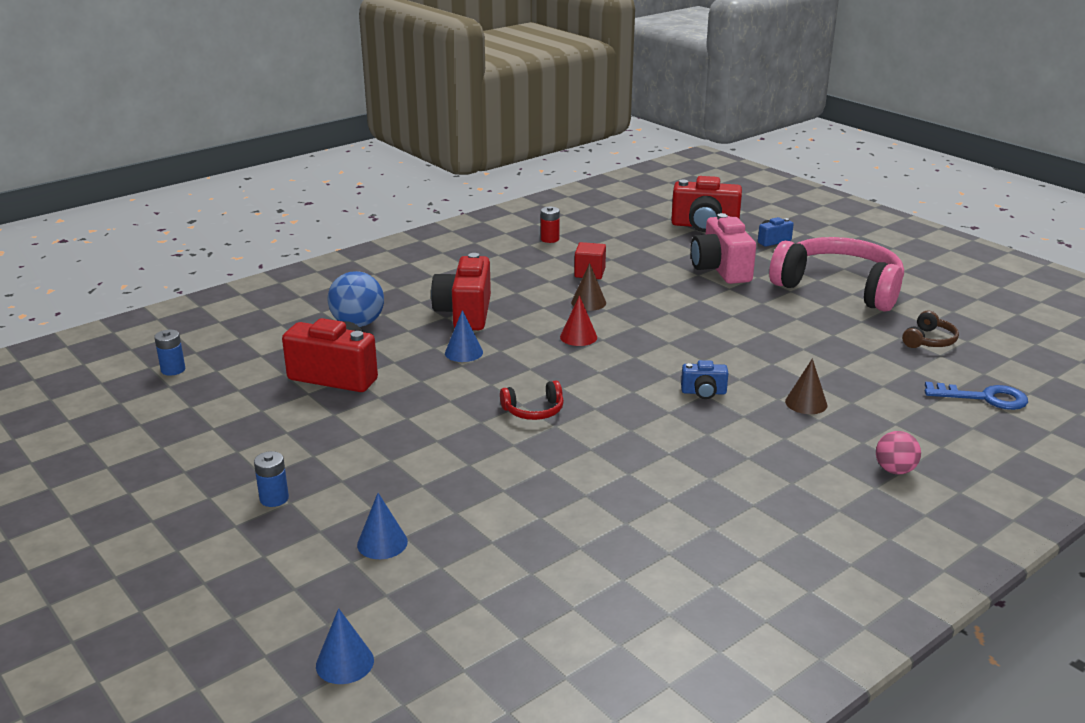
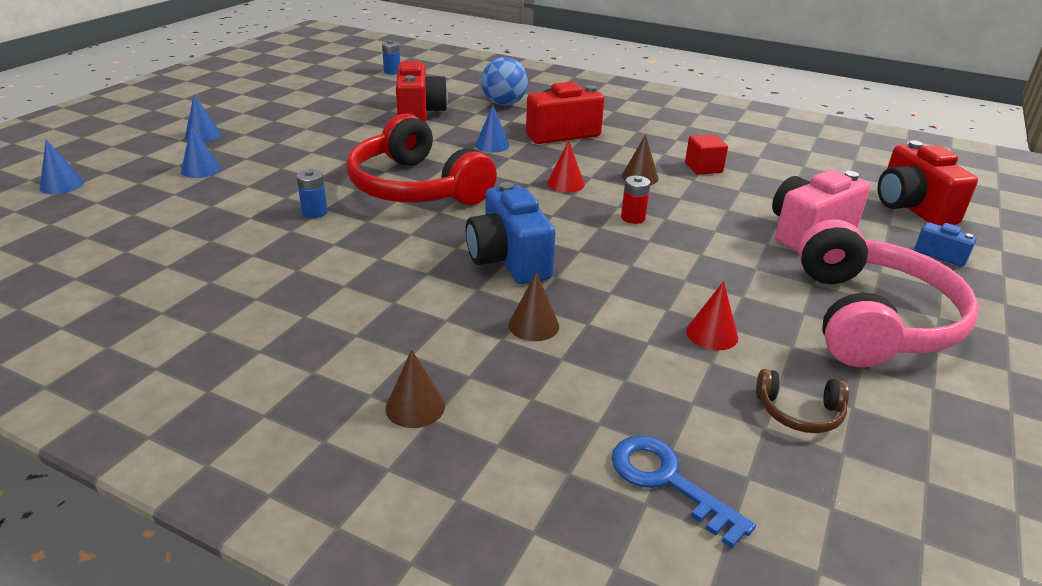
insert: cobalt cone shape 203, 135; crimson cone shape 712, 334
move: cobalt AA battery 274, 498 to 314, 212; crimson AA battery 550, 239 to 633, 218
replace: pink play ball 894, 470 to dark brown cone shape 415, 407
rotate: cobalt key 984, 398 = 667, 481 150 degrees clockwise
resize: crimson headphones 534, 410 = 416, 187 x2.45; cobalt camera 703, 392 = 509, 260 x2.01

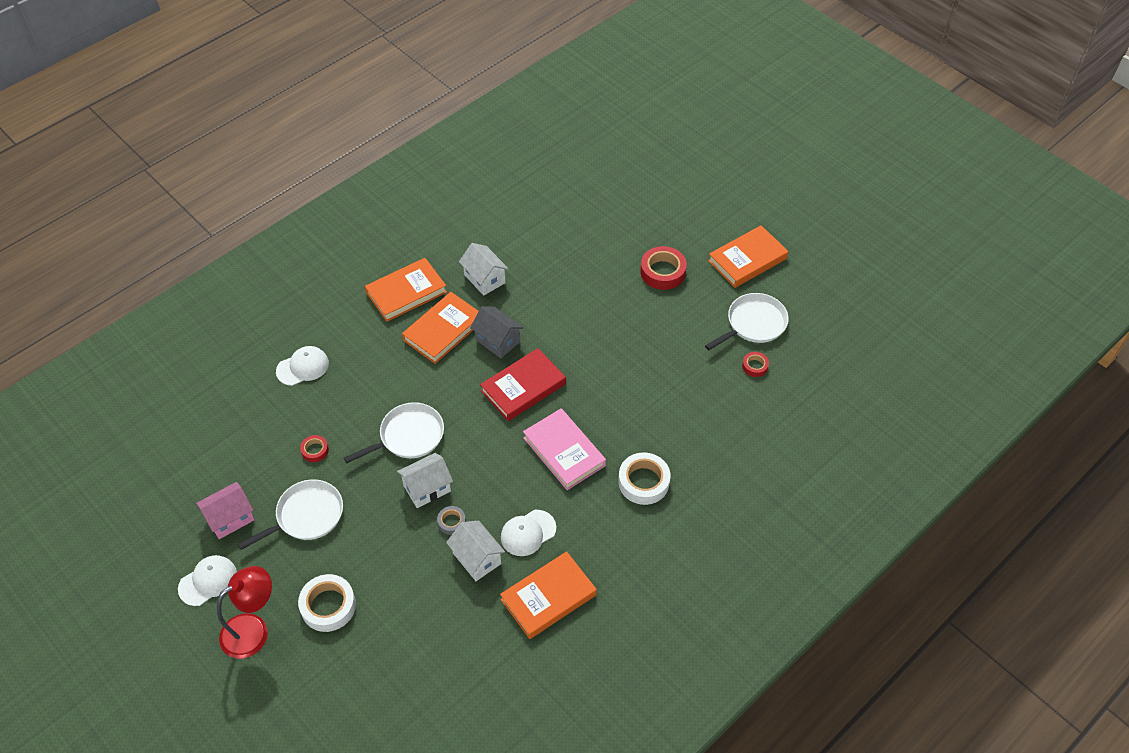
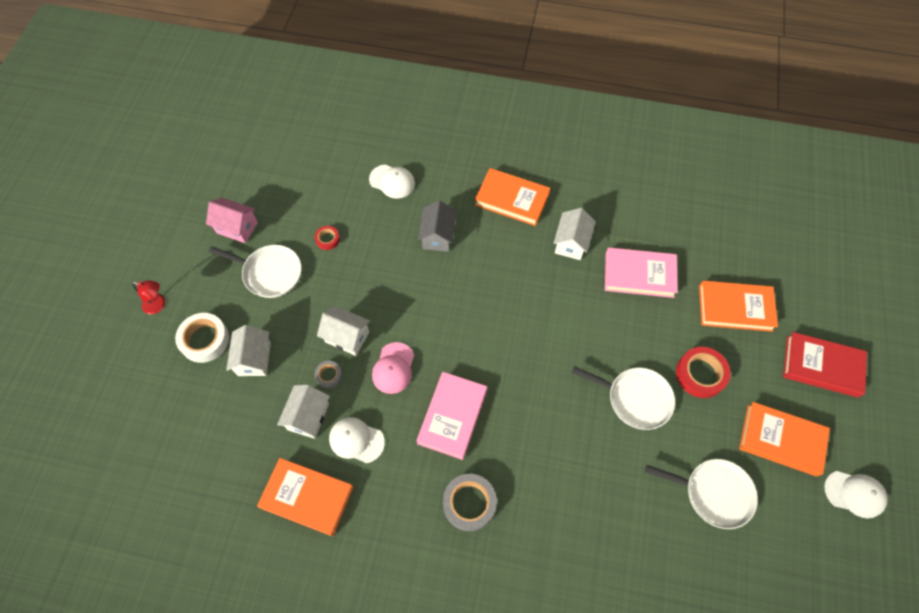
delete: crimson roll of tape 755, 366
insert: snow-white toy house 254, 359; pink baseball cap 393, 368; pink hardcover 639, 275
move: snow-white baseball cap 208, 581 to 854, 494; snow-white skillet 408, 436 to 635, 399; orange hardcover 443, 330 to 735, 308; gray toy house 497, 341 to 438, 236; crimson hardcover 523, 387 to 821, 366
recolor: snow-white roll of tape 643, 482 to gray roll of tape 469, 503
resize: crimson desk lamp 253, 629 = 158, 305 x0.57

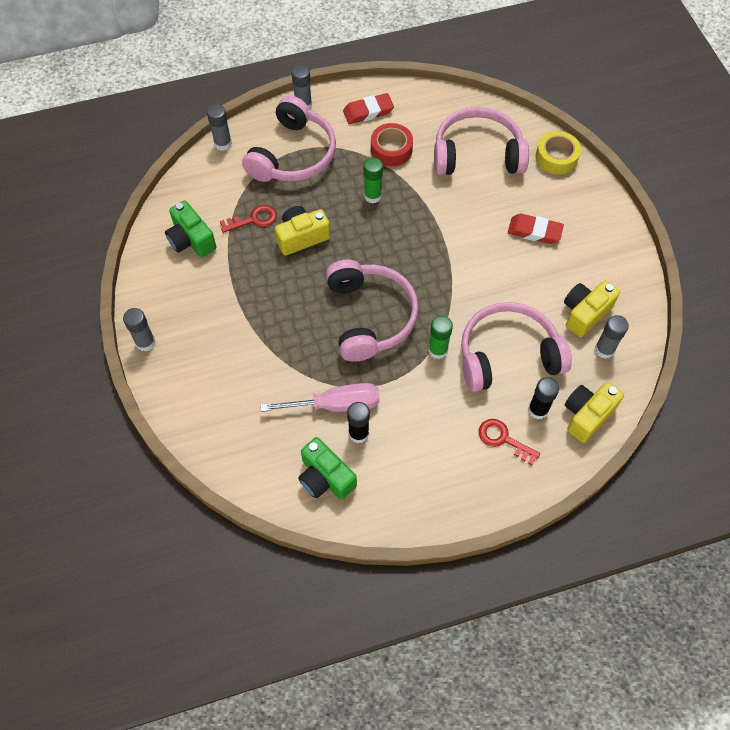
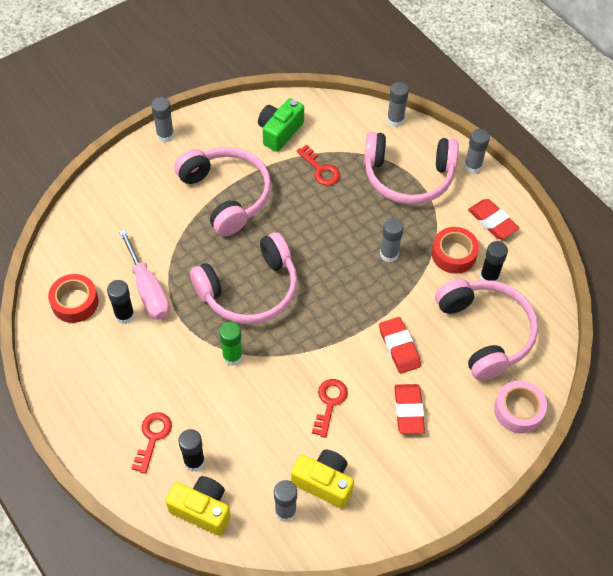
delete: yellow camera 301, 237
insert: crimson key 329, 403; crimson pencil eraser 399, 347; jet-black glue stick 489, 277
move: pink headphones 508, 355 to 227, 195
replace: green camera 325, 477 to crimson roll of tape 75, 302
recolor: green glue stick 372, 196 to gray glue stick 389, 254; yellow roll of tape 556, 157 to pink roll of tape 518, 410

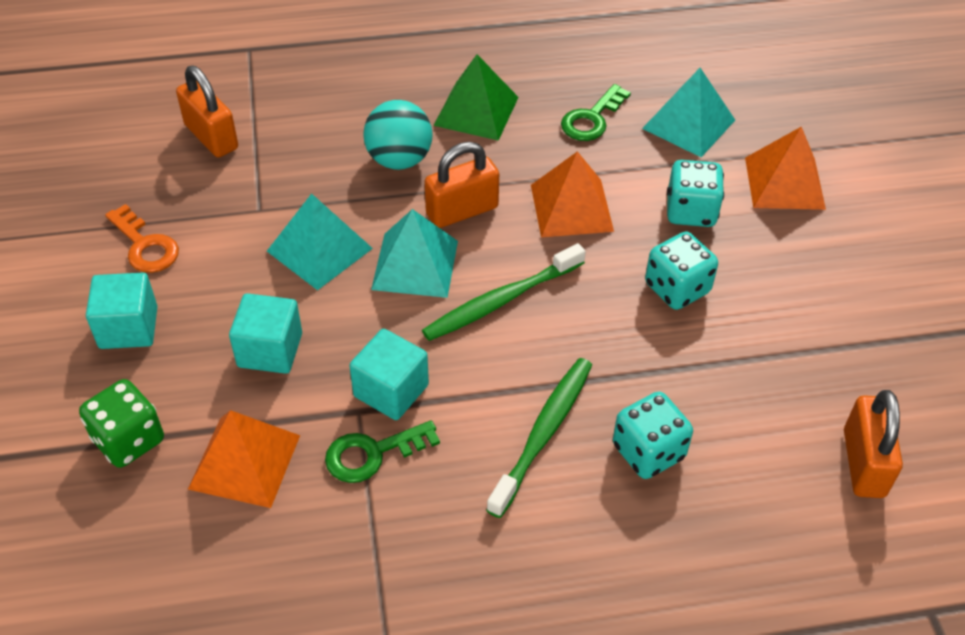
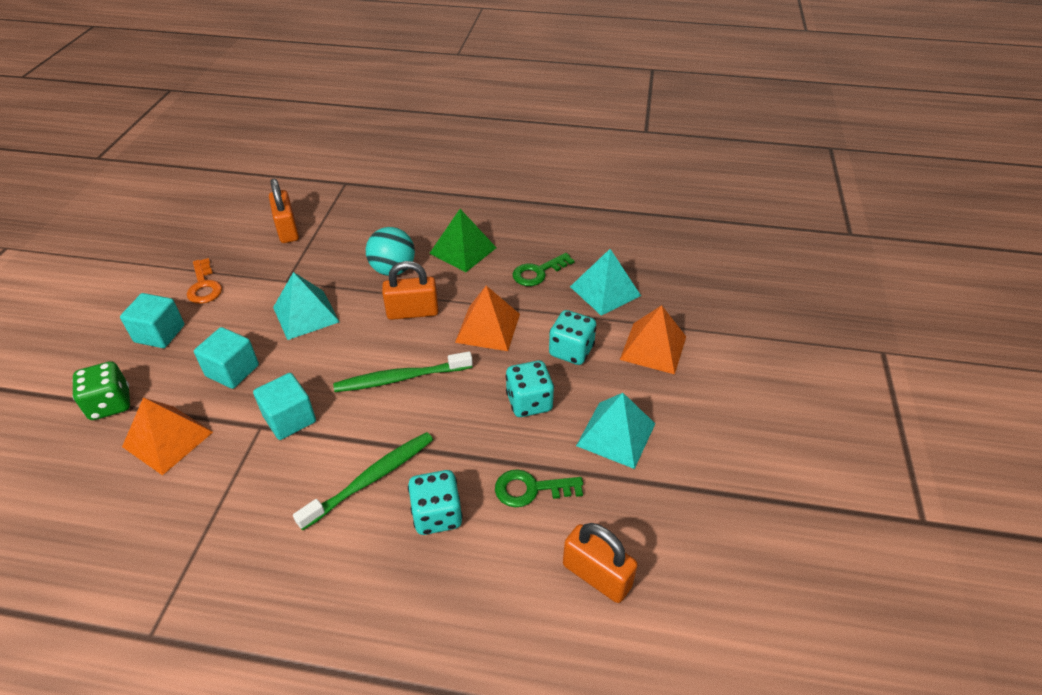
move: green key 373, 454 to 531, 489; teal pyramid 415, 264 to 616, 434
rotate: orange small lock 863, 463 = 597, 575 75 degrees counterclockwise

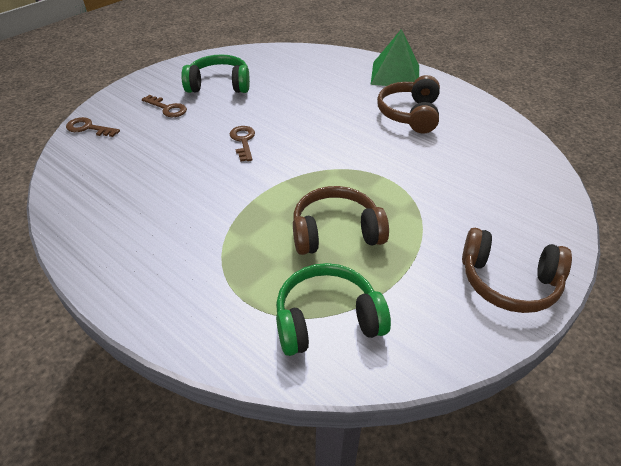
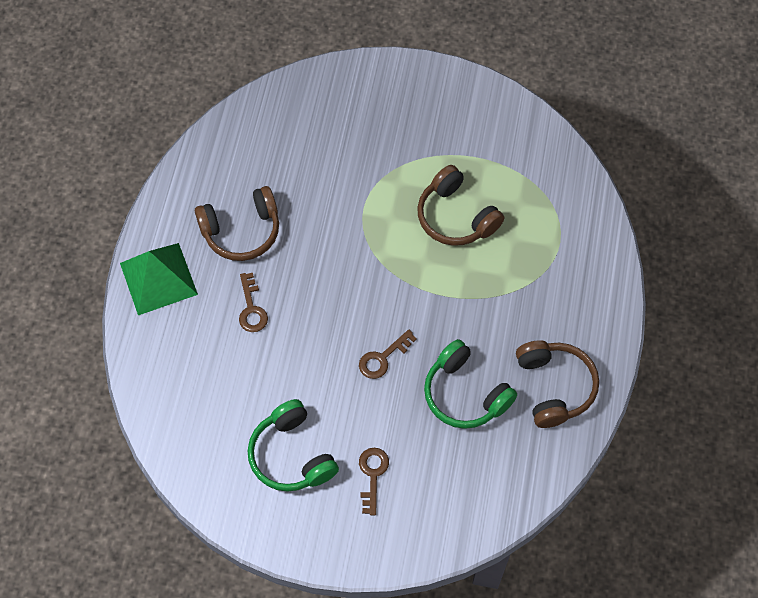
move: dark brown key 88, 128 to 251, 308; green headphones 327, 320 to 465, 394; dark brown headphones 508, 282 to 554, 387

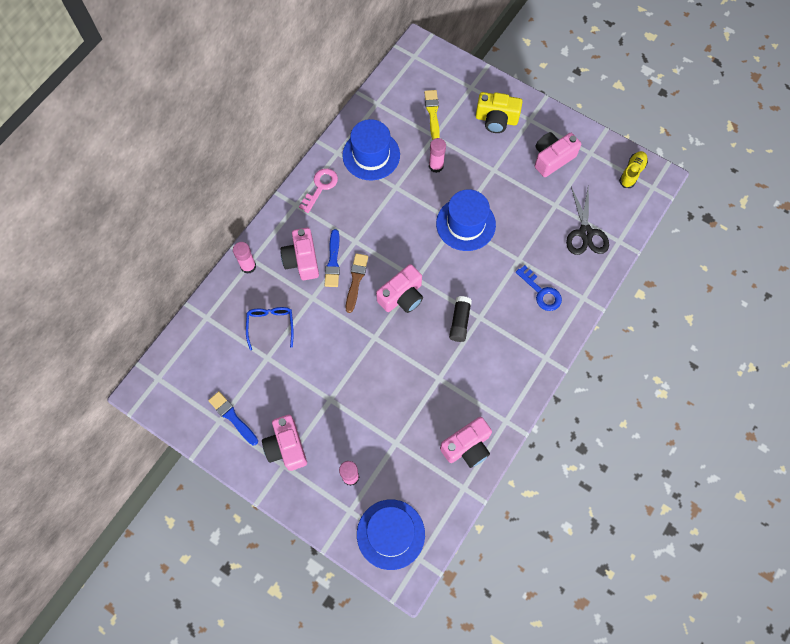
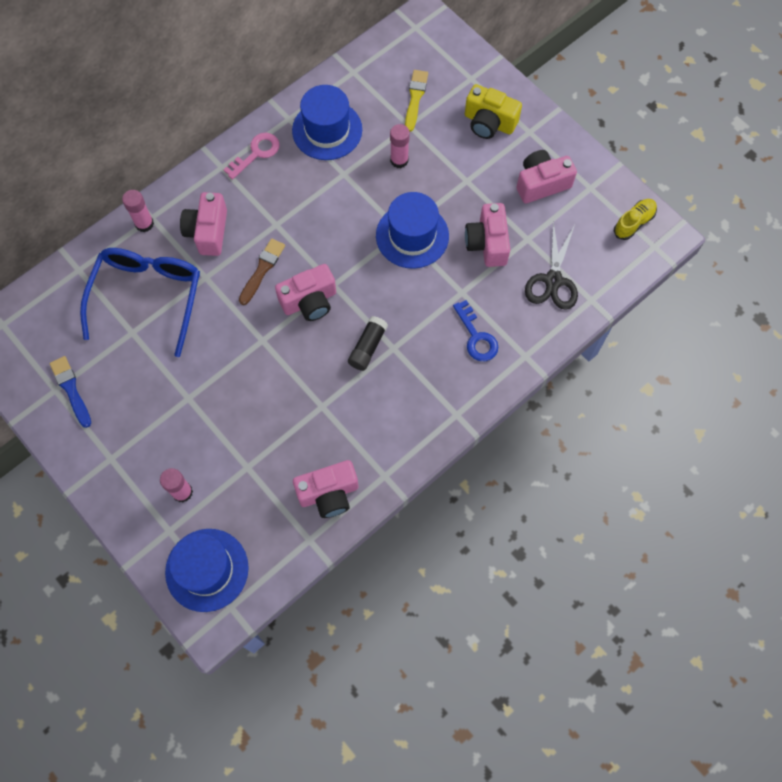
delete: cobalt paint brush 333, 261
move: pink camera 286, 447 to 487, 243
resize: cobalt eyeglasses 271, 325 = 148, 297 x1.93

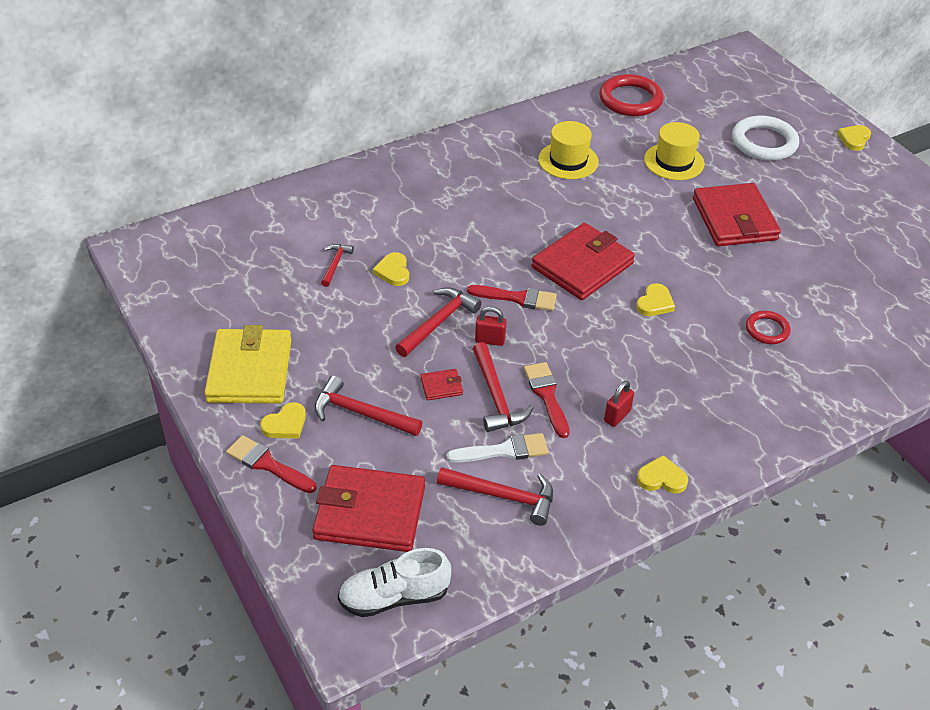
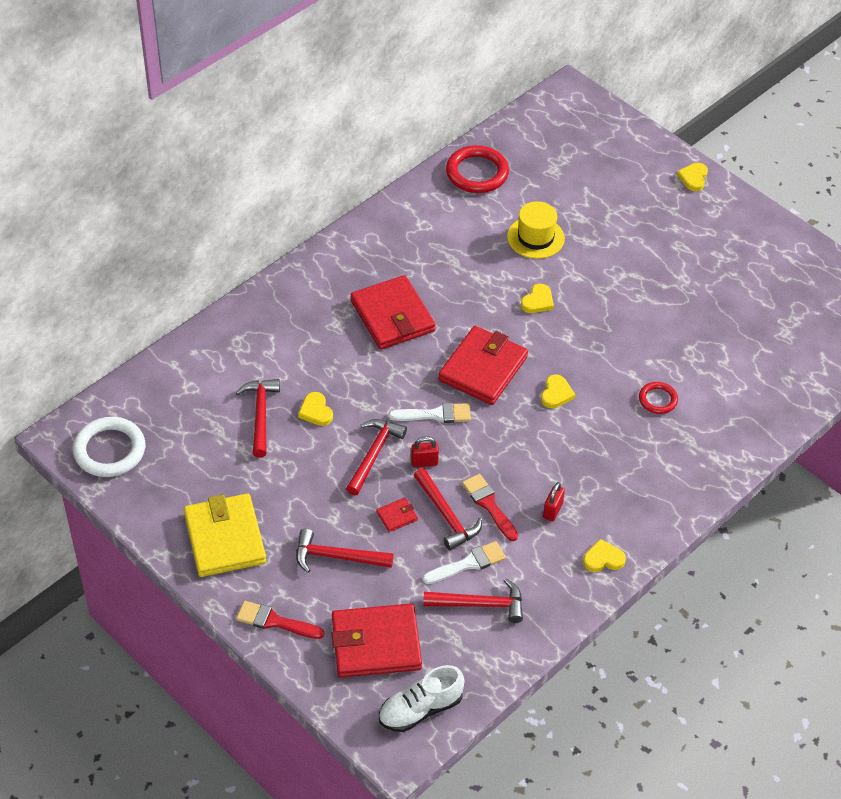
delete: yellow tall hat 568, 160
move: yellow heart shape 285, 424 to 538, 301; crimson card wallet 734, 219 to 392, 316; snow-white ring 764, 142 to 109, 450
recolor: crimson paint brush 517, 298 to snow-white paint brush 435, 415
resize: crimson hammer 335, 264 = 260, 415 x1.68

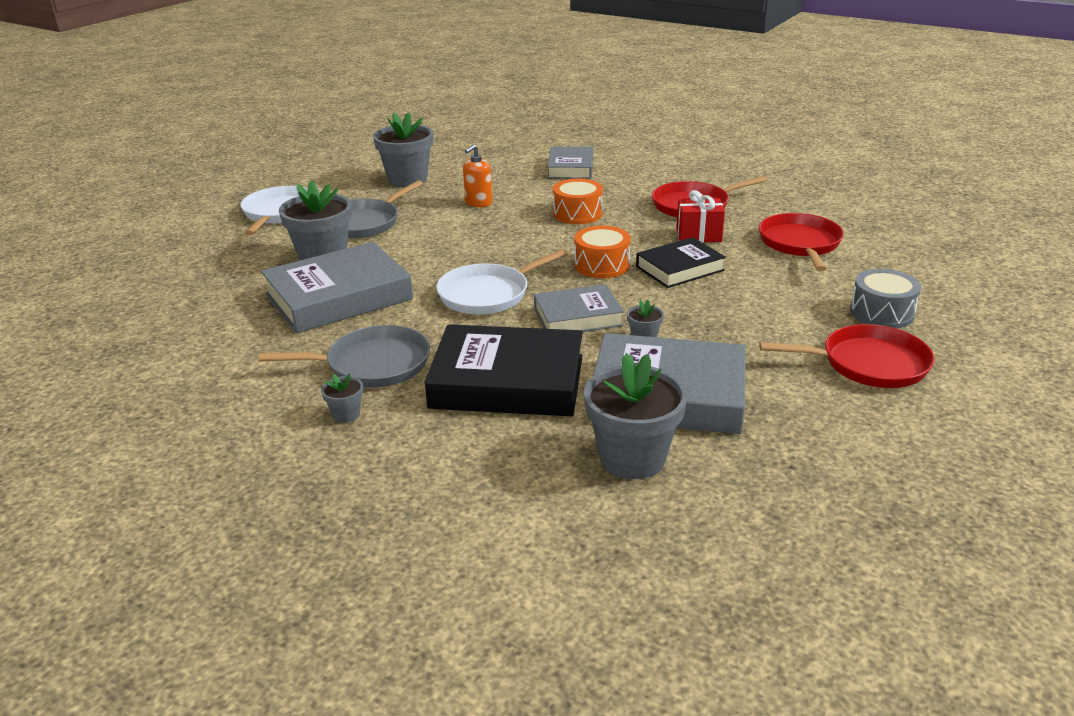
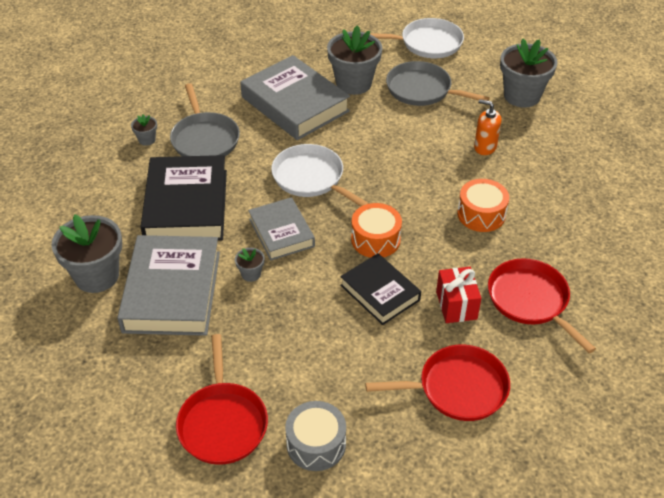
delete: gray hardcover 570, 168

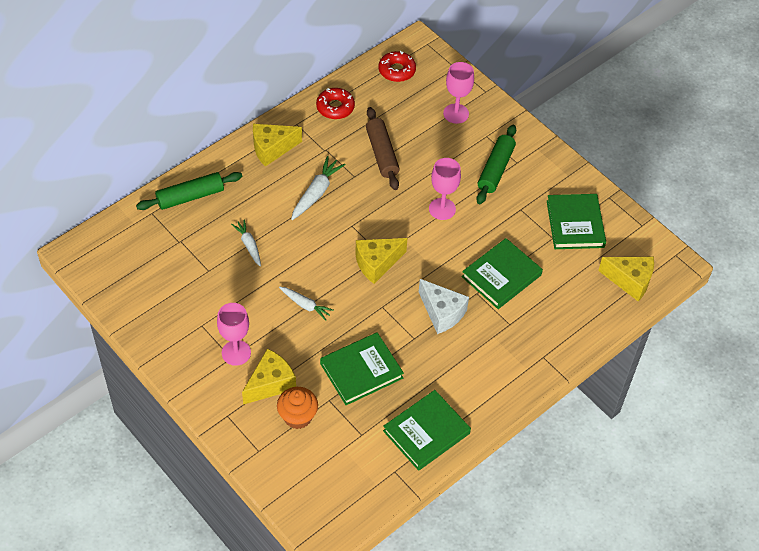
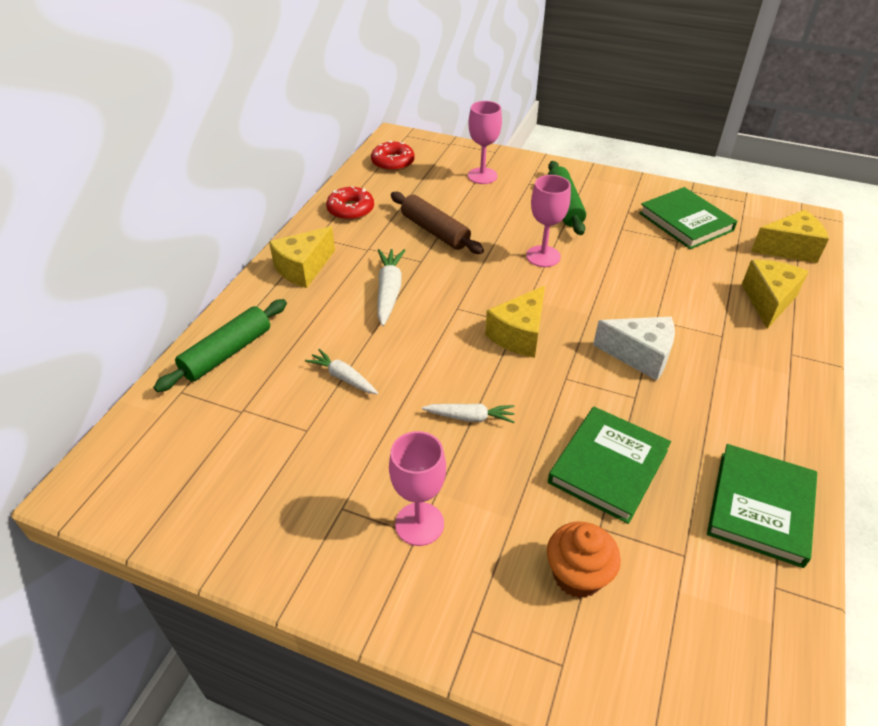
delete: green hardcover 501, 276
move: yellow cheese wedge 270, 384 to 768, 301

